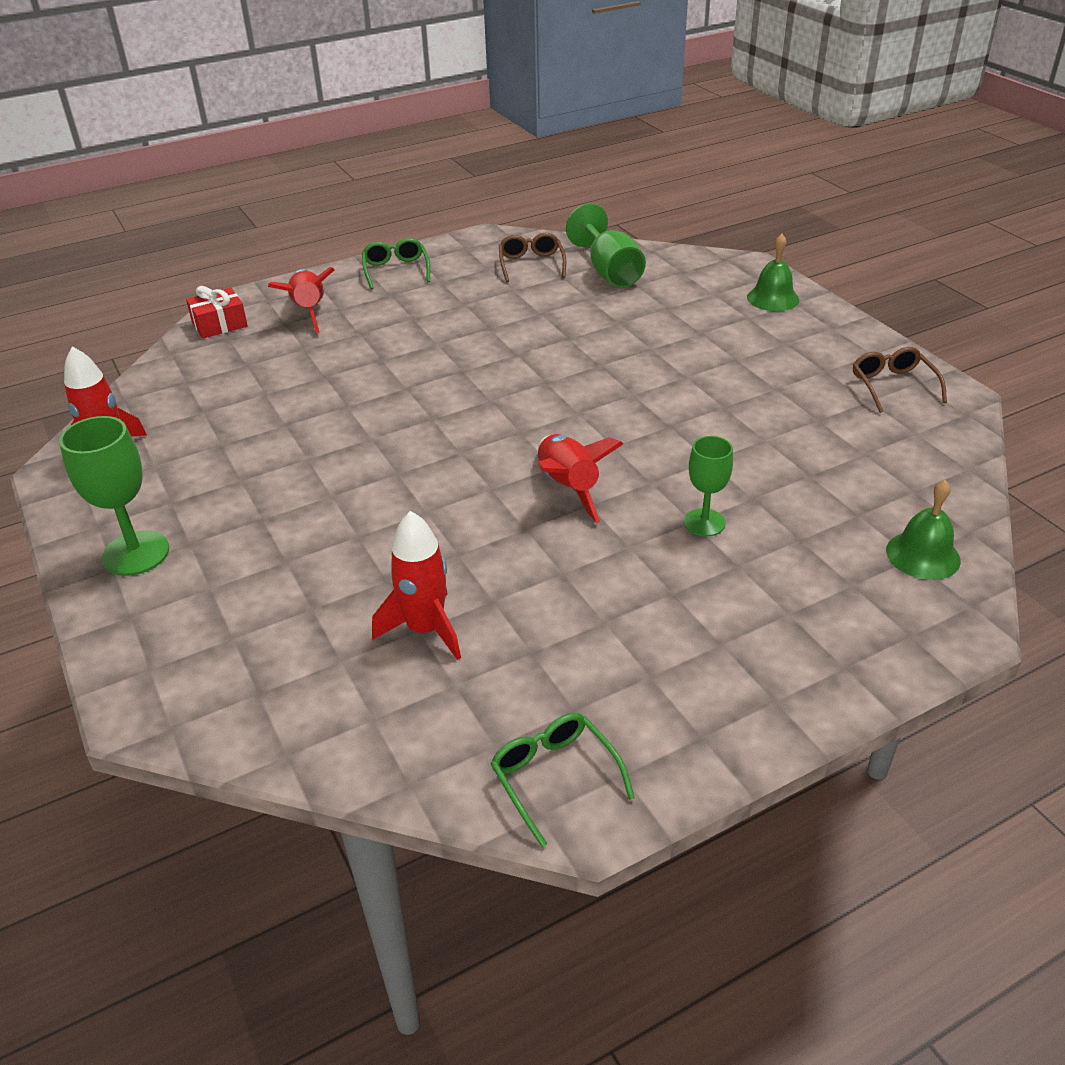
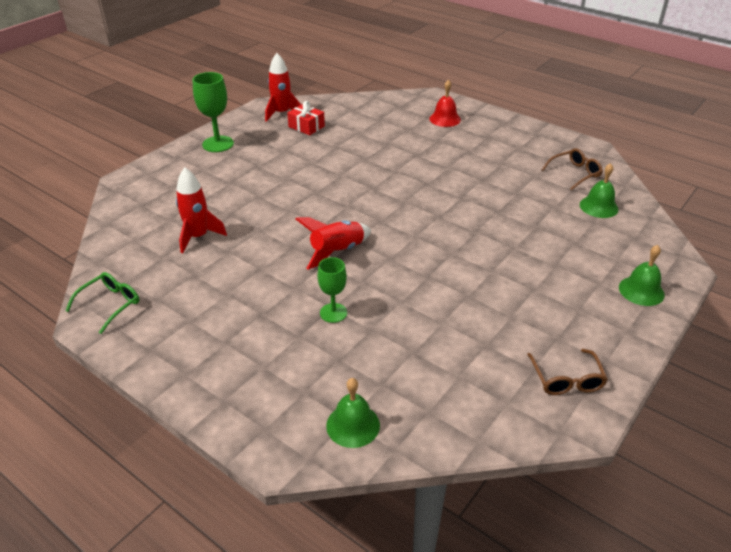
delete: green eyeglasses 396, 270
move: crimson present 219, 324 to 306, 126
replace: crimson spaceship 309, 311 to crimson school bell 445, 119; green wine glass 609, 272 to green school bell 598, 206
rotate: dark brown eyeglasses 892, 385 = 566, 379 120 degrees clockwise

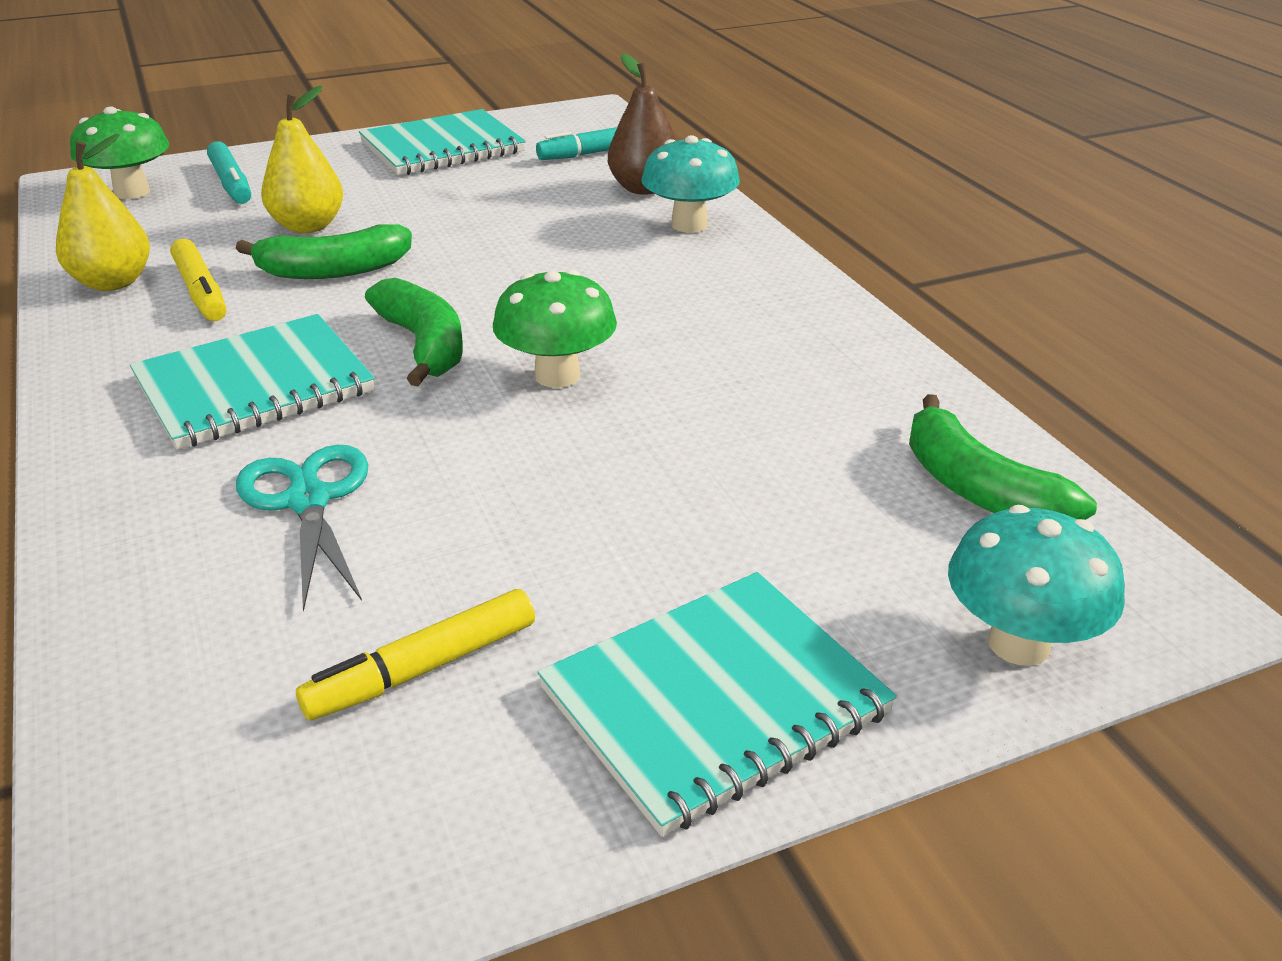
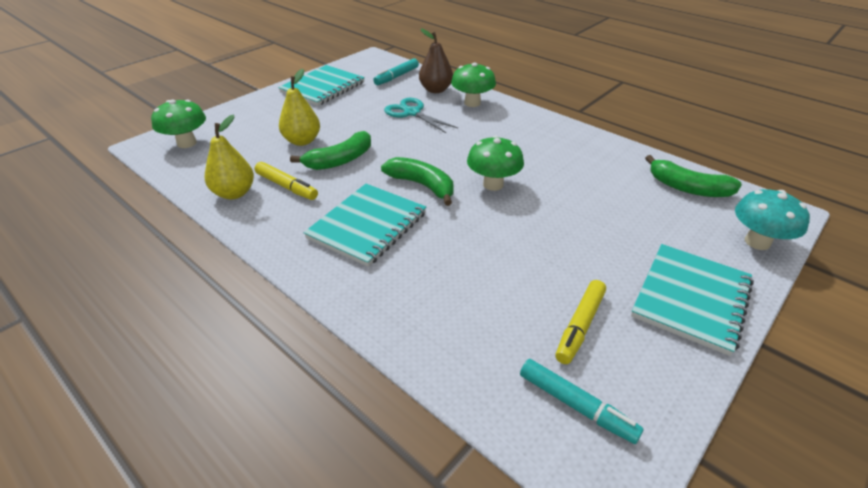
move: teal marker pen 231, 183 to 576, 405; teal scissors 308, 500 to 411, 113
recolor: teal fungus 689, 225 to green fungus 472, 103

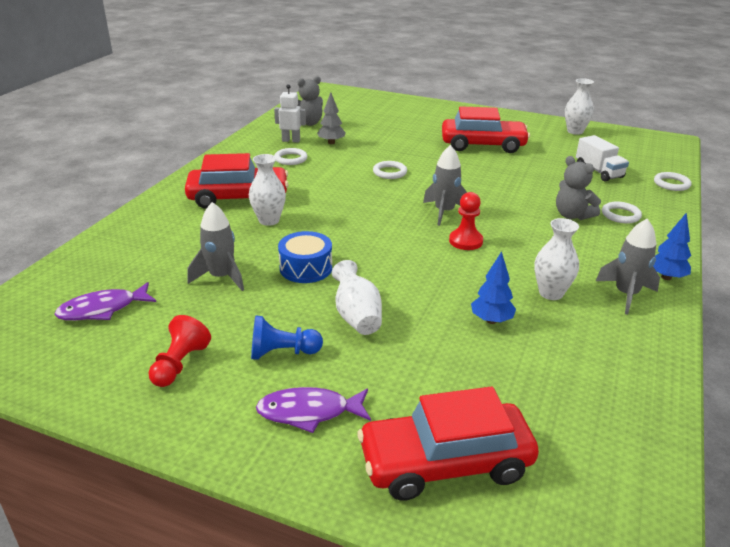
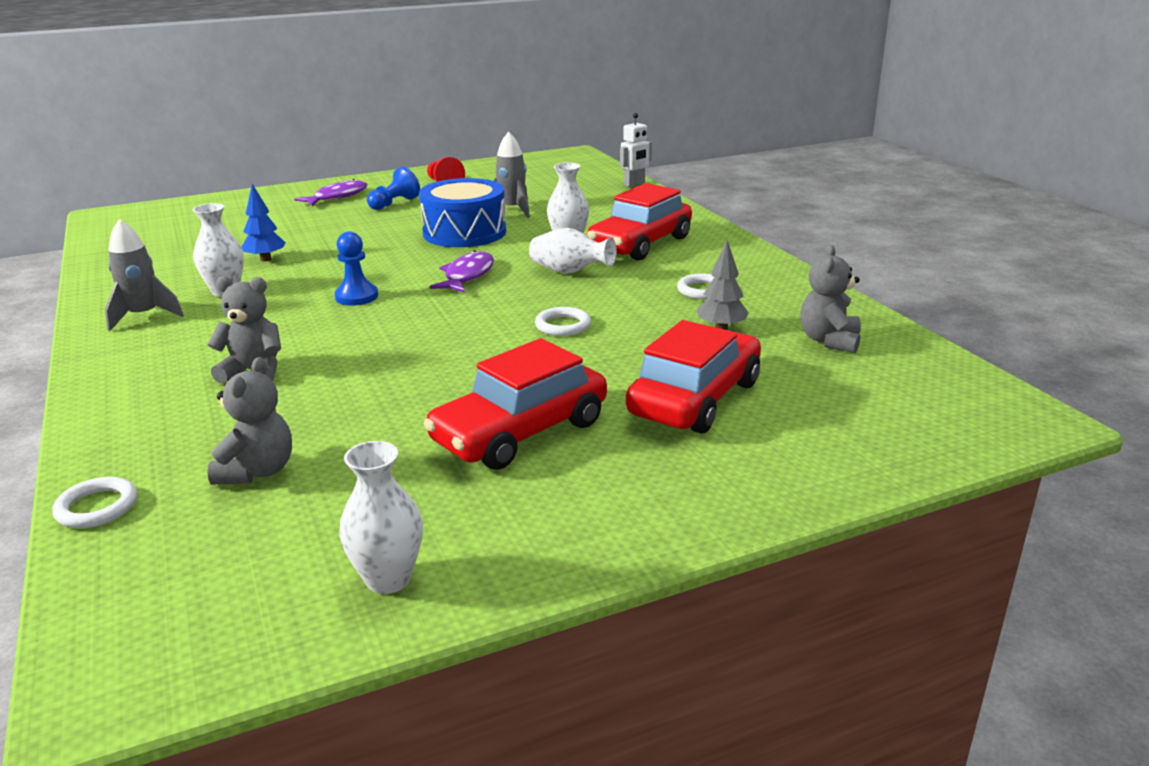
delete: gray spaceship 444, 212; snow-white ring 620, 215; cobalt tree 666, 277
move: violet fish figure 102, 309 to 467, 275; snow-white robot figure 291, 140 to 634, 184; snow-white vase 357, 316 to 569, 272; crimson automobile 445, 463 to 695, 398
replace: snow-white toy truck 598, 171 to gray teddy 257, 471
recolor: crimson game pawn 465, 241 to cobalt game pawn 356, 297
resize: cobalt toy drum 306, 268 = 464, 232 x1.57

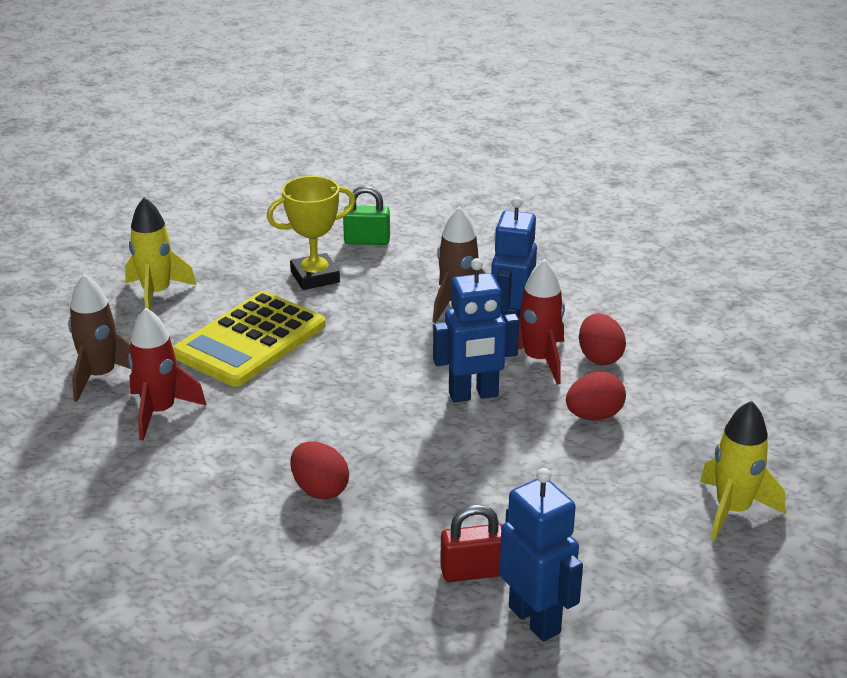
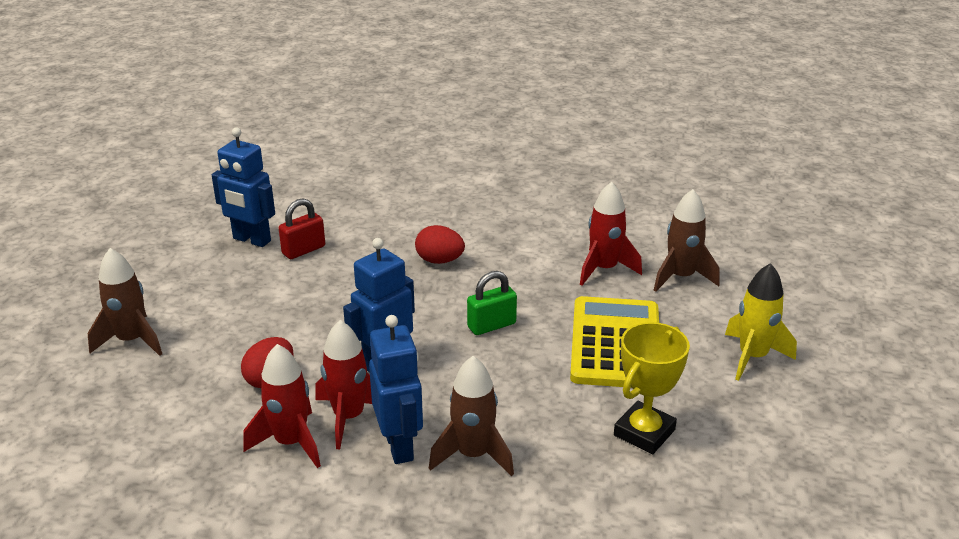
move: green small lock 367, 241 to 491, 325
replace: crimson egg 599, 357 to crimson spaceship 291, 442
recolor: yellow spaceship 732, 510 to dark brown spaceship 132, 341

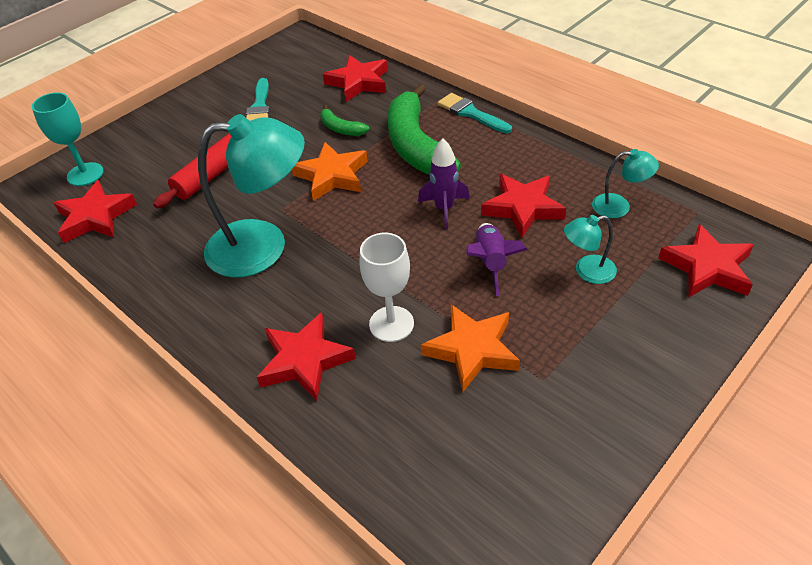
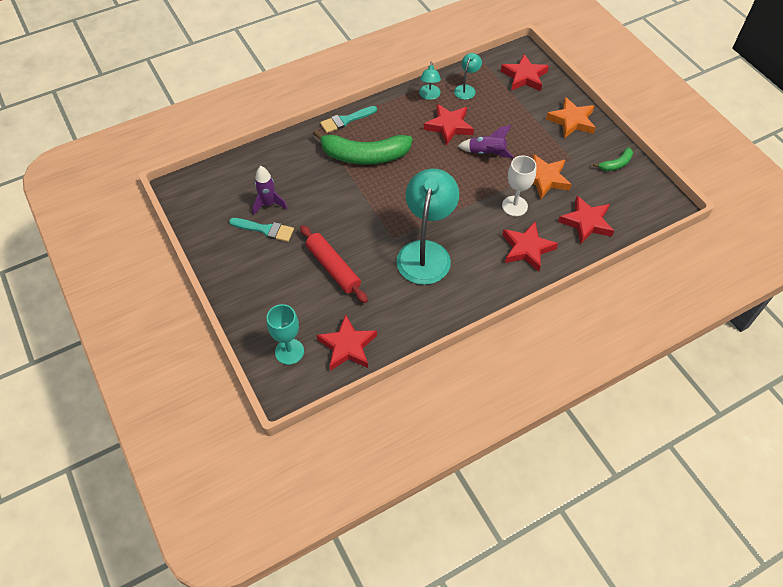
move: orange five-pointed star 332, 176 to 571, 121; green banana 341, 129 to 616, 164; crimson five-pointed star 358, 82 to 586, 222; violet spaceship 444, 209 to 268, 204; teal desk lamp 587, 271 to 429, 96

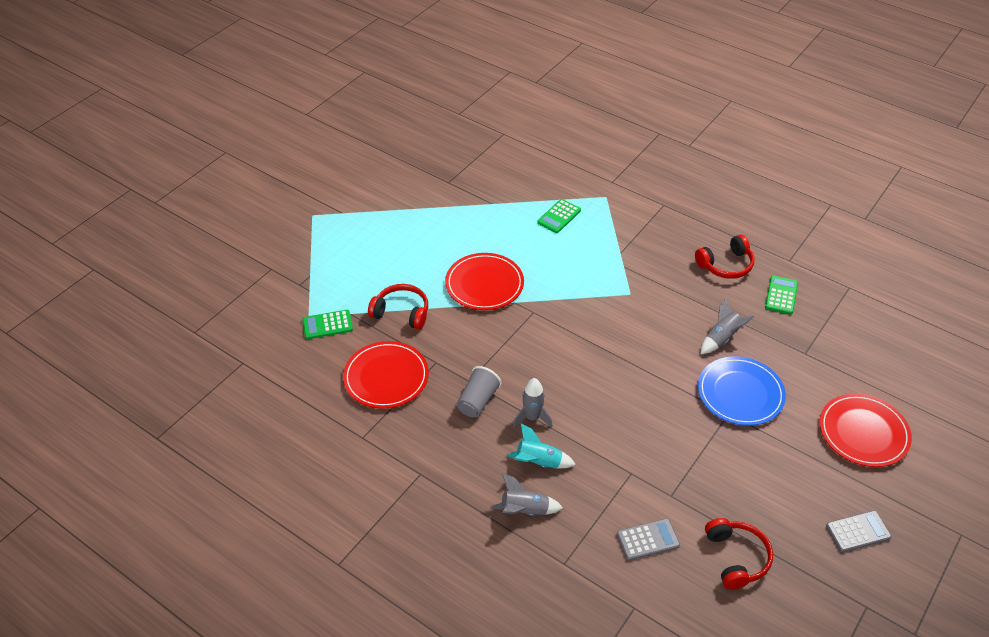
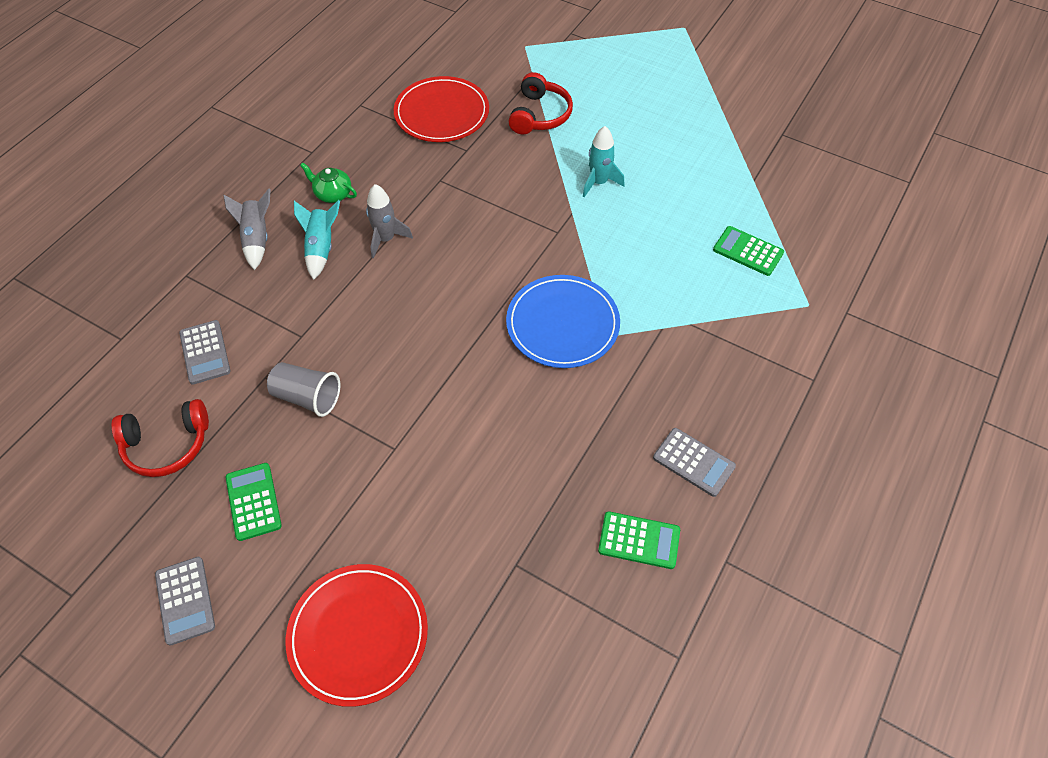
delete: gray spaceship 722, 338
insert: green china teapot 333, 194
move: green calculator 327, 325 to 253, 501; gray cup 478, 401 to 307, 397; cobalt dinner plate 740, 393 to 562, 324
replace: crimson dinner plate 484, 284 to teal spaceship 599, 182; crimson headphones 726, 265 to gray calculator 693, 462

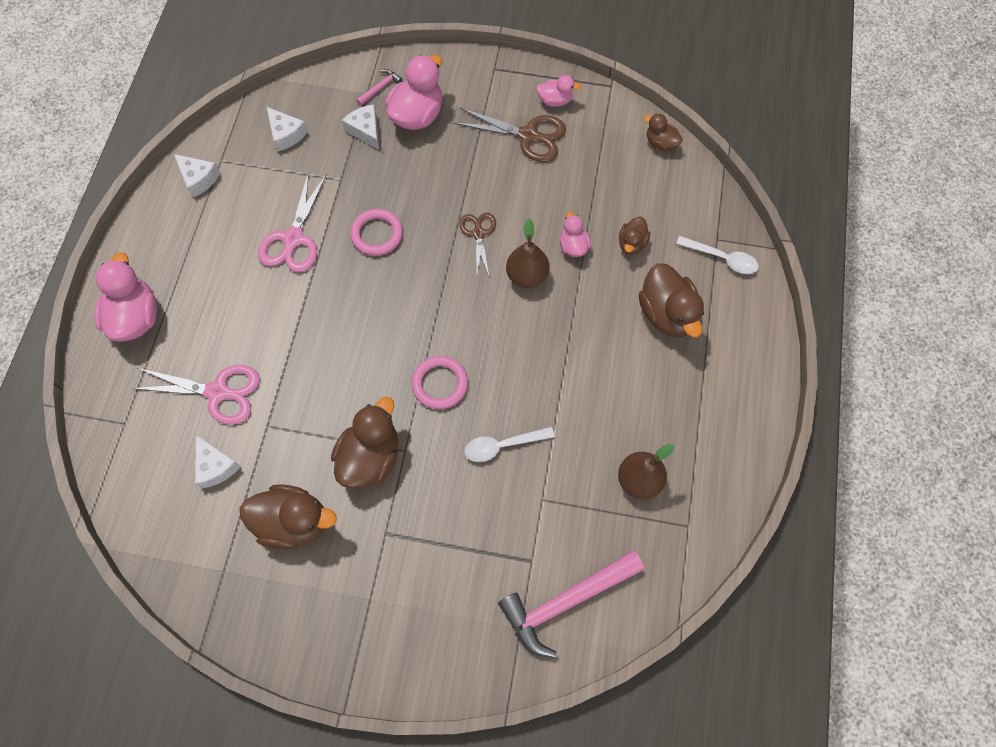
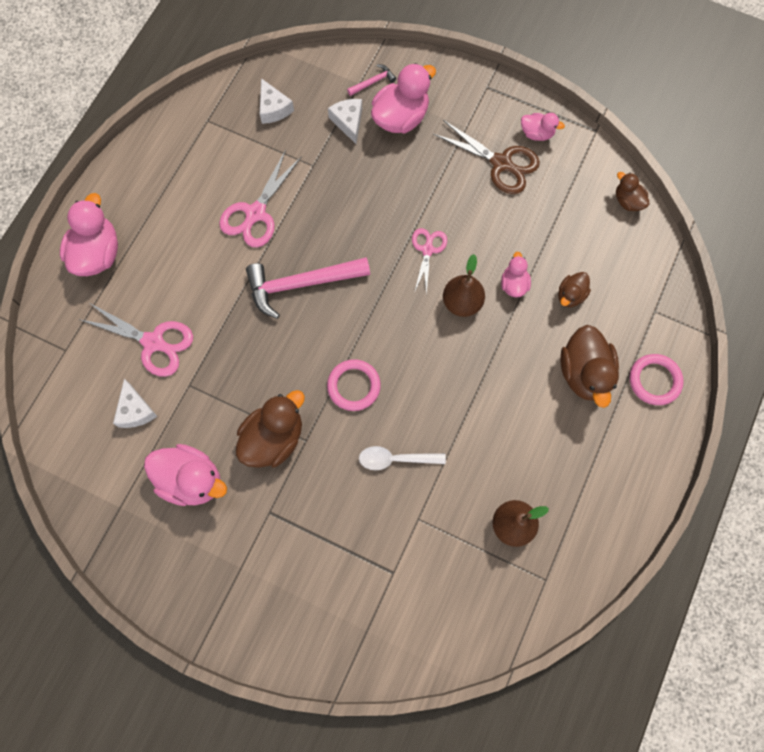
delete: snow-white cheese wedge 198, 179; snow-white tablespoon 722, 258
move: pink ring 377, 234 to 654, 380; pink hammer 566, 601 to 301, 284
recolor: dark brown toy duck 294, 522 to pink toy duck 191, 480; dark brown scissors 478, 233 to pink scissors 427, 249

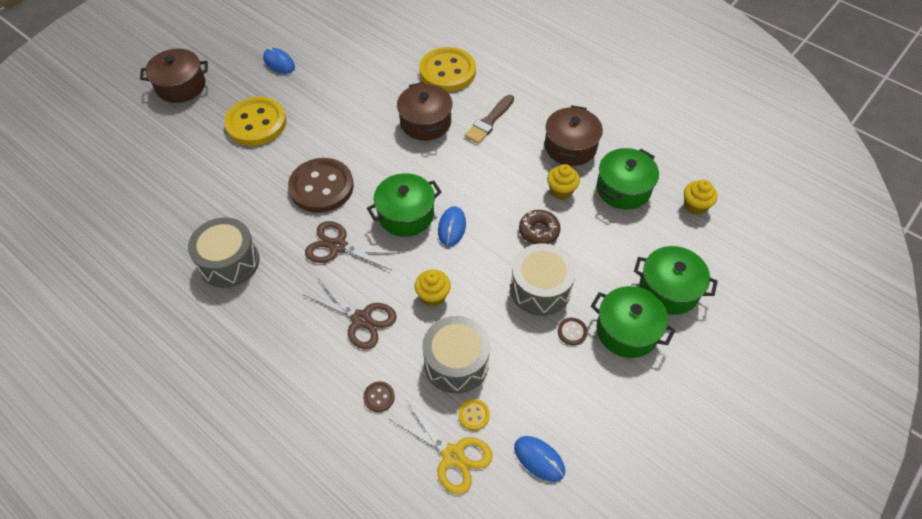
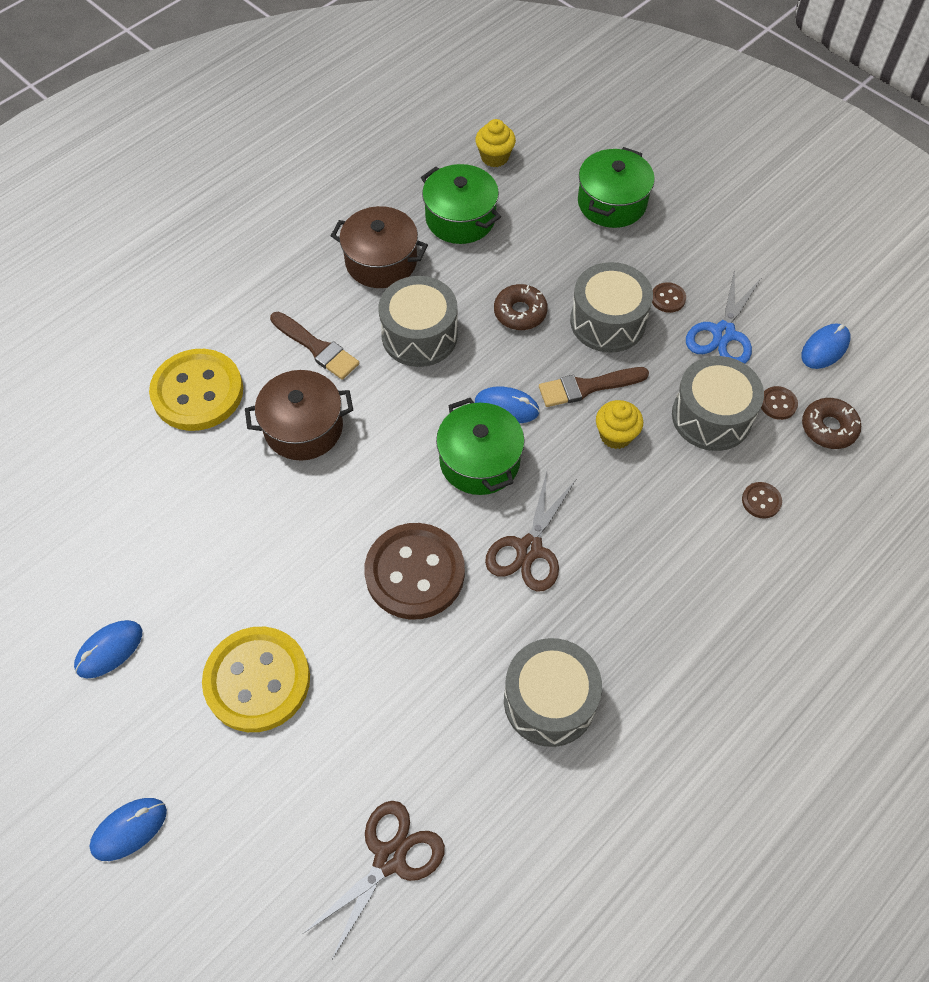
delete: yellow cupcake 561, 191; green cooking pot 627, 331
insert: gray toy drum 419, 335; dark brown paint brush 587, 387; cobalt scissors 723, 333
move: dark brown scissors 361, 319 to 390, 858
replace: dark brown cooking pot 181, 86 to cobalt computer mouse 129, 829; yellow scissors 453, 456 to dark brown donut 828, 428
recolor: yellow button 474, 415 to dark brown button 778, 404

